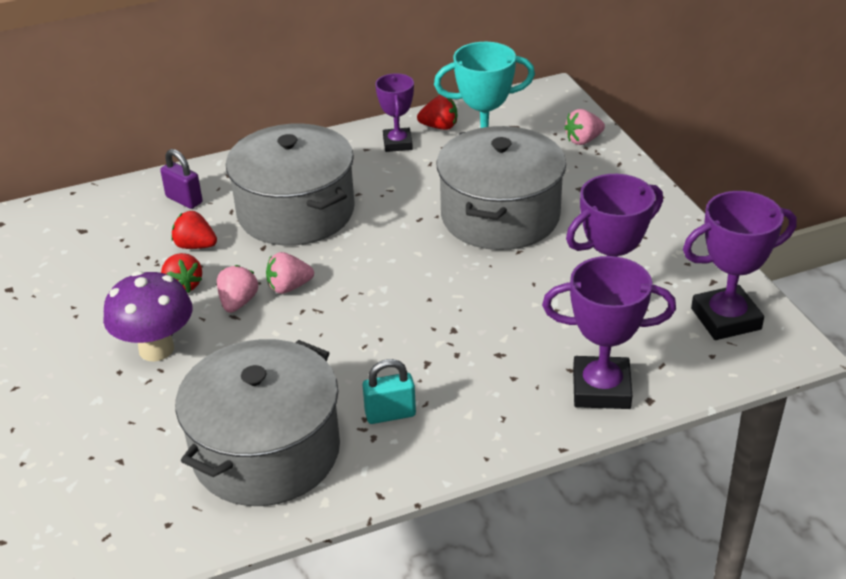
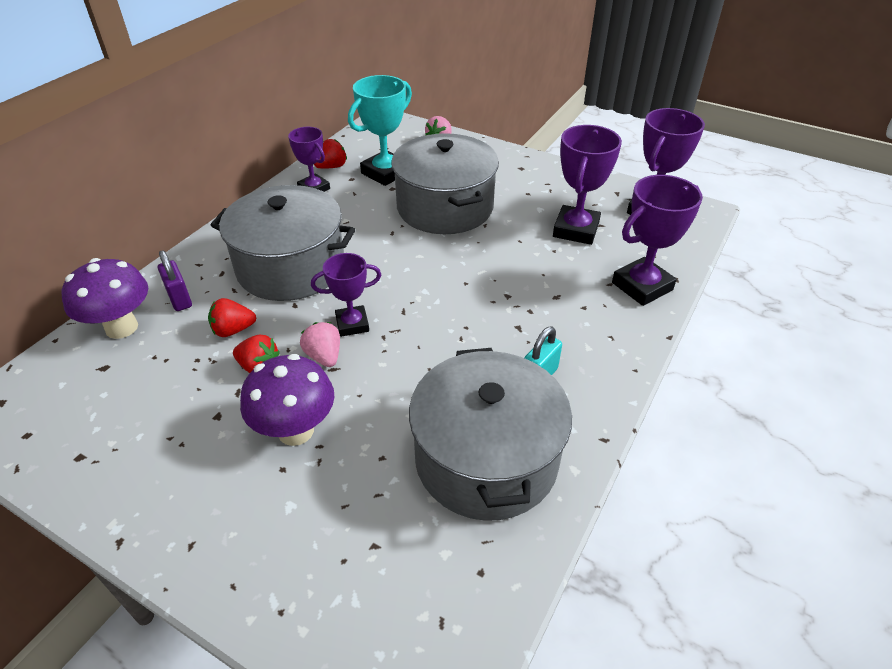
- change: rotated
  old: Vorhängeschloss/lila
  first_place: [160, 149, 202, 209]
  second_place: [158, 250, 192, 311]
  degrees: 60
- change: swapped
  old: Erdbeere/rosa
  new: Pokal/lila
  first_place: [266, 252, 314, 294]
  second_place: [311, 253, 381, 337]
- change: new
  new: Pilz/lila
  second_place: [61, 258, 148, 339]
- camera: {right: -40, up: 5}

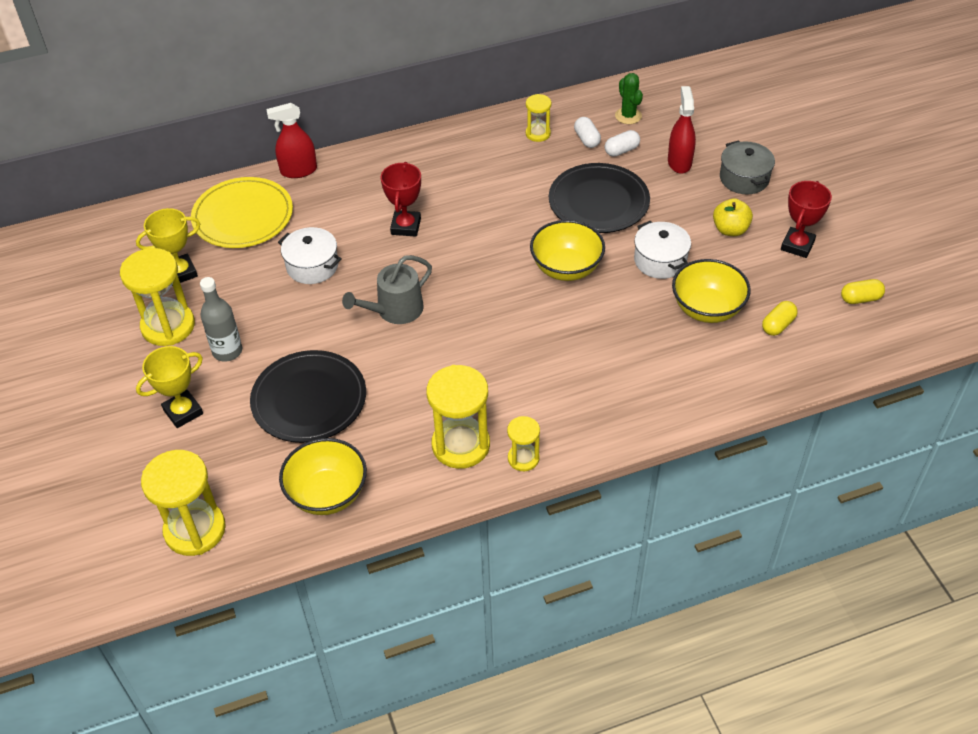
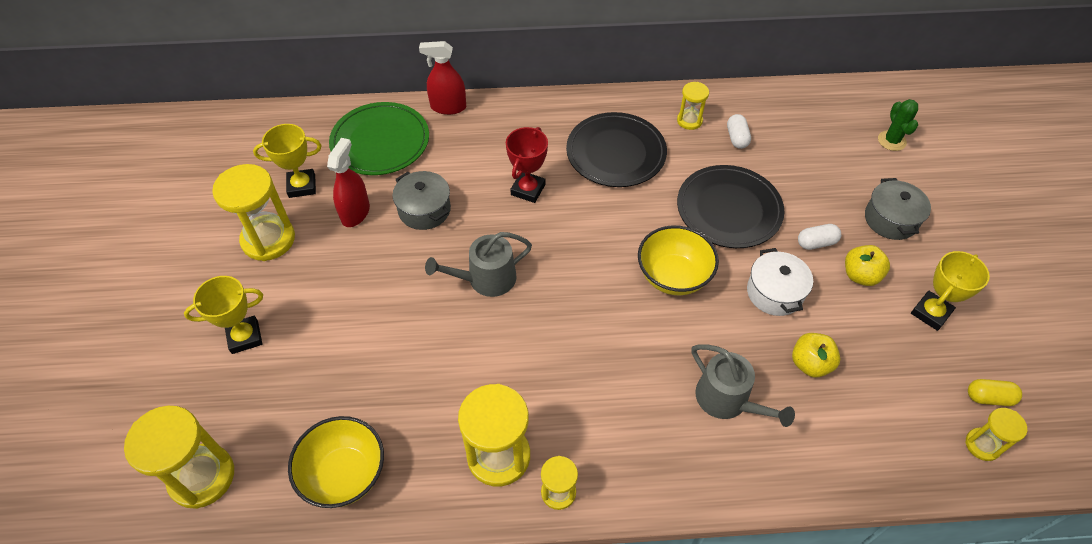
- change: repainted
  old: Teller/gelb
  new: Teller/grün
  first_place: [191, 177, 293, 248]
  second_place: [329, 102, 429, 175]
- change: gone
  old: Flasche/grau
  first_place: [200, 277, 242, 362]
- change: shifted
  old: Teller/schwarz
  first_place: [250, 350, 366, 443]
  second_place: [566, 112, 667, 187]
- change: repainted
  old: Kochtopf/weiß
  new: Kochtopf/grau
  first_place: [278, 227, 342, 284]
  second_place: [393, 171, 451, 230]
- change: shifted
  old: Kapsel/weiß
  first_place: [605, 130, 640, 157]
  second_place: [798, 224, 841, 250]
- change: shifted
  old: Kaktus/grün
  first_place: [615, 73, 643, 124]
  second_place: [878, 99, 918, 151]
- change: shifted
  old: Sprühflasche/rot
  first_place: [668, 86, 696, 174]
  second_place: [327, 138, 370, 227]
- change: swapped
  old: Schüssel/gelb
  new: Apfel/gelb
  first_place: [672, 259, 751, 323]
  second_place: [792, 333, 840, 378]
- change: gone
  old: Kapsel/gelb
  first_place: [762, 301, 798, 336]
- change: repainted
  old: Pokal/rot
  new: Pokal/gelb
  first_place: [781, 181, 832, 258]
  second_place: [911, 251, 990, 331]
- change: new
  new: Gießkanne/grau
  second_place: [692, 344, 795, 427]
- change: new
  new: Sanduhr/gelb
  second_place: [965, 408, 1027, 461]
- camera: {right: 15, up: 5}

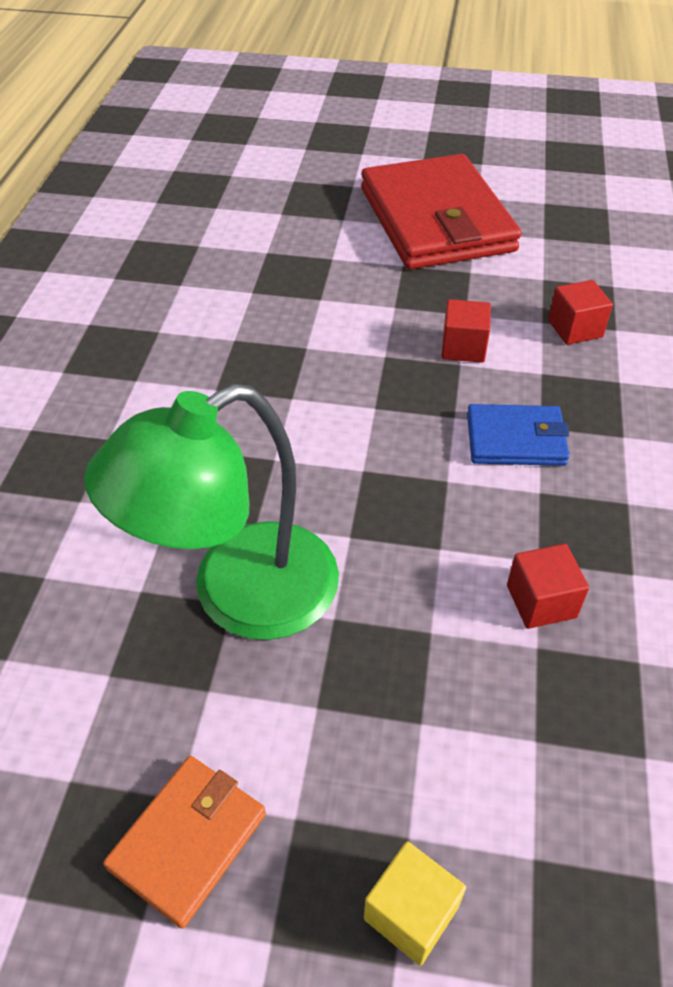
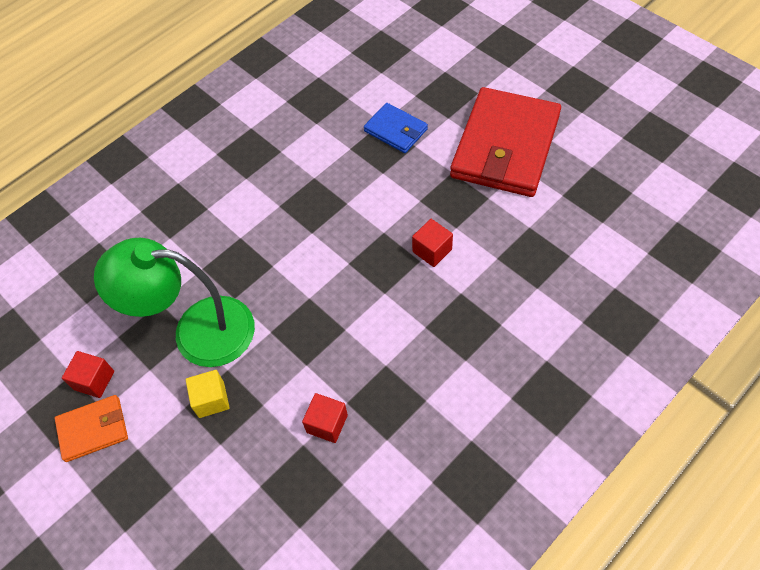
- change: shifted
  old: Kubus/gelb
  first_place: [364, 841, 466, 966]
  second_place: [186, 370, 230, 418]
- change: shifted
  old: Geldbörse/blau
  first_place: [467, 404, 569, 466]
  second_place: [364, 103, 428, 153]
- change: shifted
  old: Kubus/rot
  first_place: [548, 280, 613, 345]
  second_place: [62, 351, 114, 398]
- camera: {right: 40, up: 10}

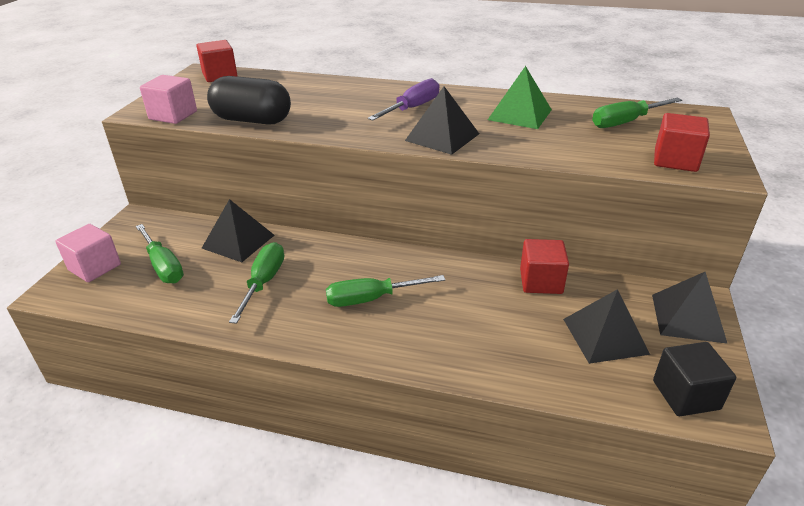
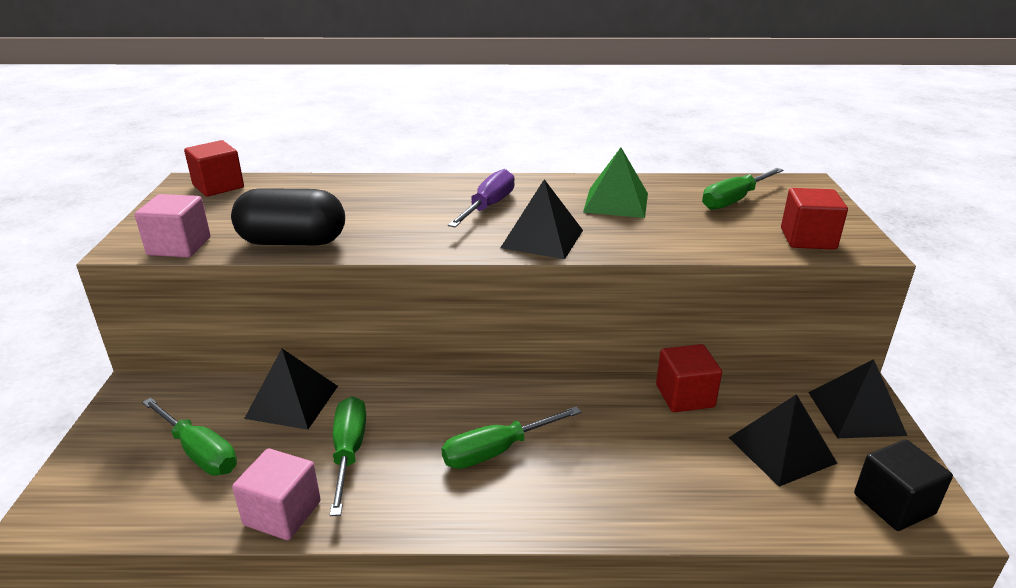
- change: shifted
  old: Kubus/rosa
  first_place: [55, 224, 121, 282]
  second_place: [232, 448, 321, 540]
- camera: {right: -15, up: -5}

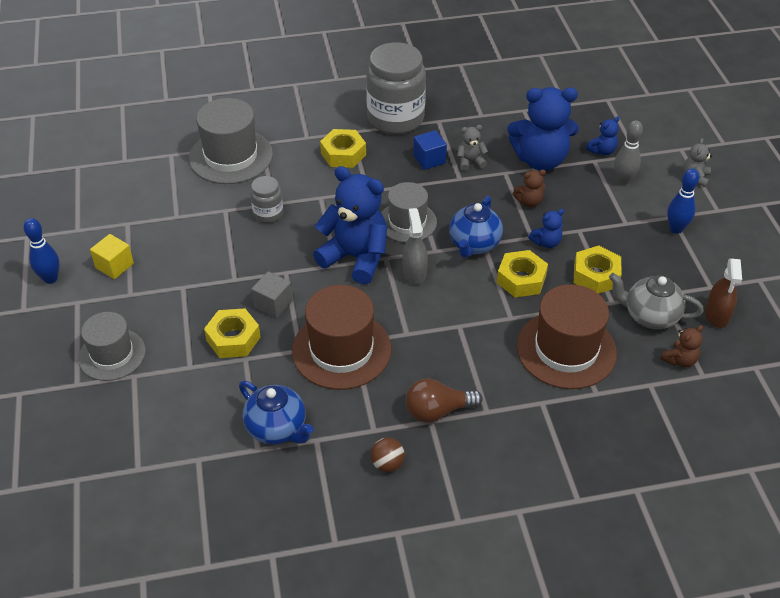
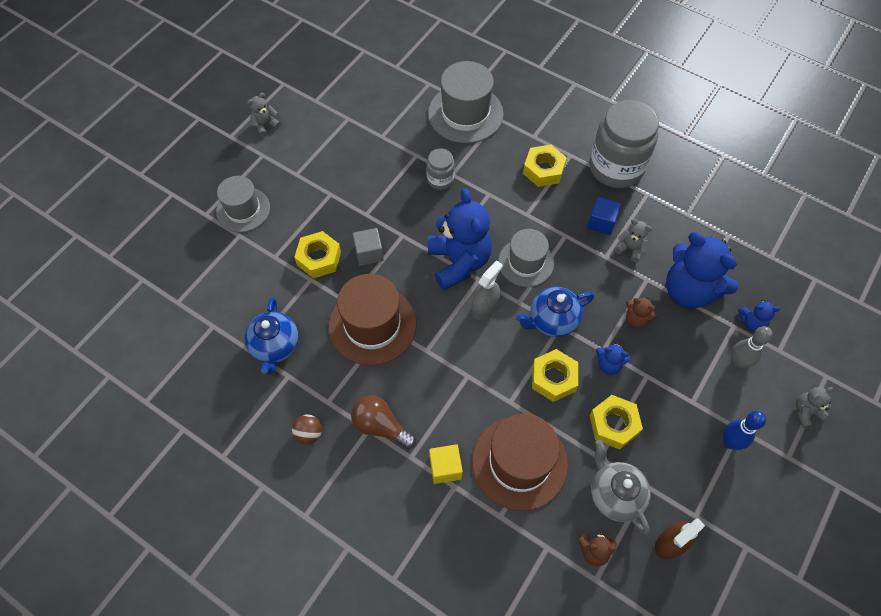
- change: swapped
  old: Bowlingkegel/blau
  new: Teddybär/grau
  first_place: [24, 218, 60, 284]
  second_place: [247, 93, 281, 137]
- change: shifted
  old: Kubus/gelb
  first_place: [90, 234, 134, 279]
  second_place: [429, 444, 463, 484]
- camera: {right: 45, up: 15}

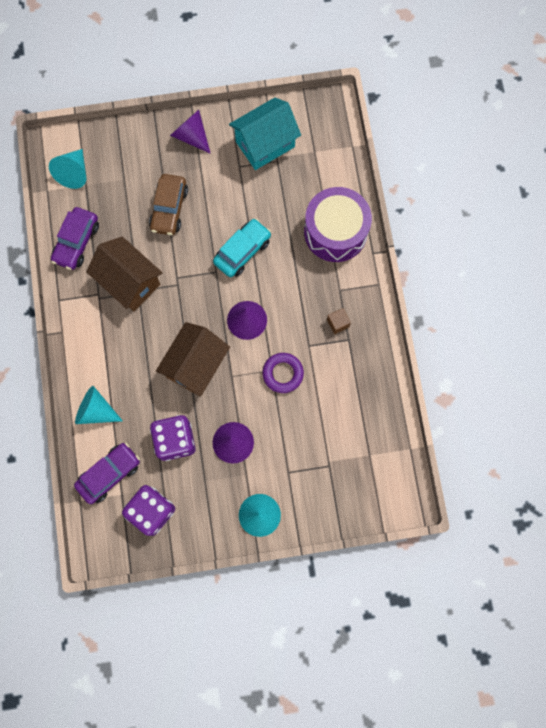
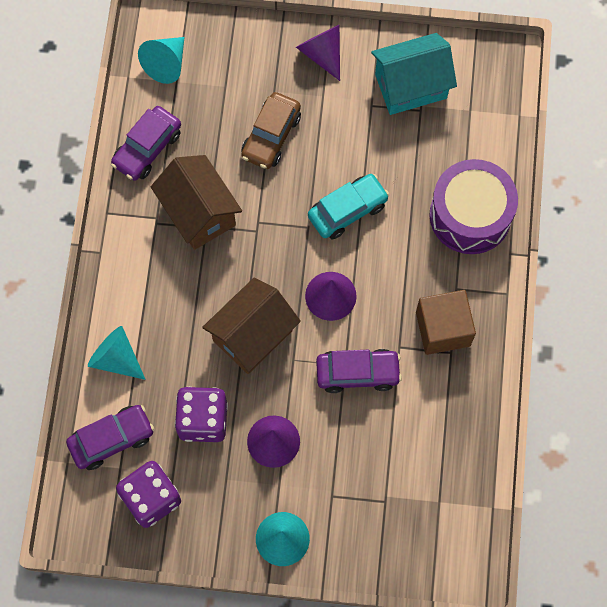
- change: swapped
  old: Ring/lila
  new: Auto/lila
  first_place: [262, 353, 304, 393]
  second_place: [316, 349, 402, 393]
- change: scaled
  old: Kubus/braun
  first_place: [327, 308, 351, 334]
  second_place: [416, 290, 476, 355]
  factor: 2.1
- camera: {right: 15, up: -5}

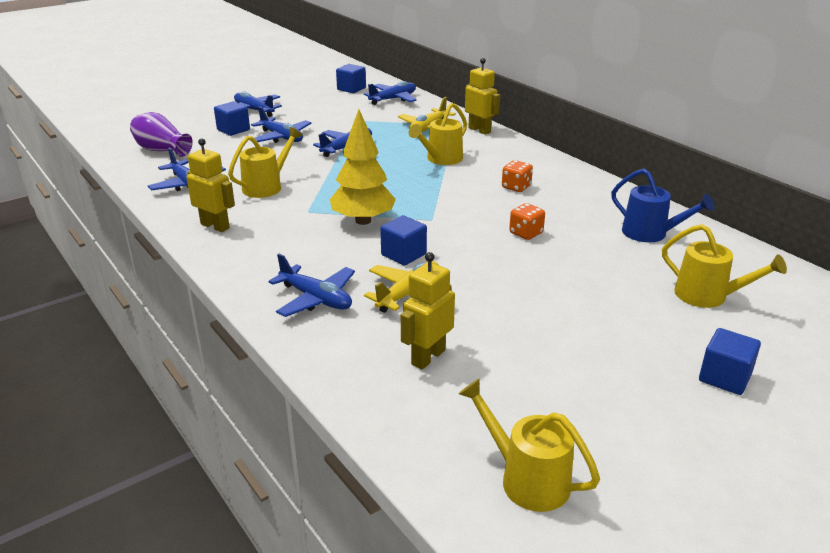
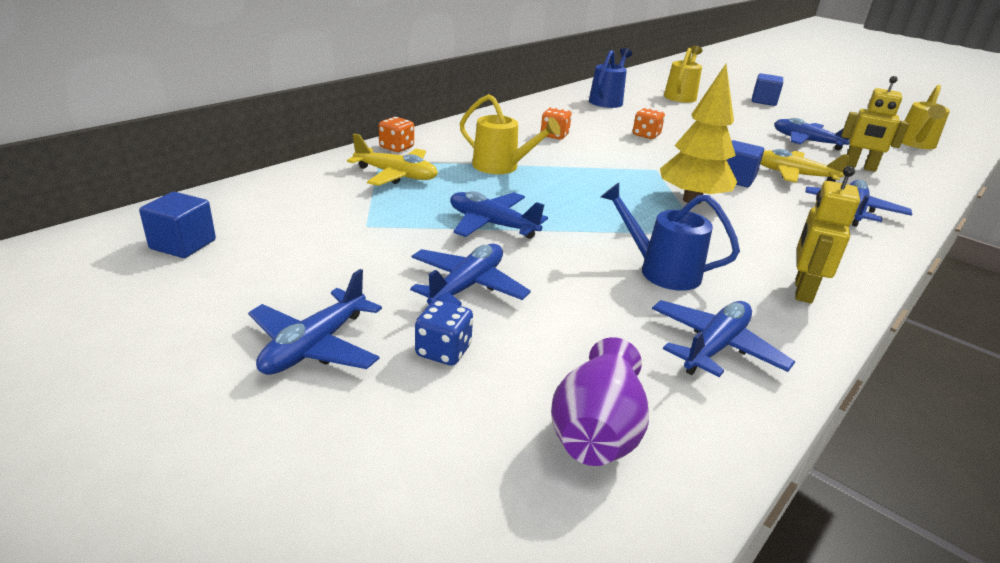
- change: swapped
  old: Kubus/blau
  new: Spielwürfel/blau
  first_place: [214, 101, 250, 136]
  second_place: [415, 300, 473, 366]
- change: repainted
  old: Gießkanne/gelb
  new: Gießkanne/blau
  first_place: [228, 127, 302, 198]
  second_place: [601, 183, 740, 291]
- change: shifted
  old: Flugzeug/blau
  first_place: [364, 81, 417, 105]
  second_place: [774, 118, 849, 151]
- change: swapped
  old: Roboter/gelb
  new: Spielwürfel/orange
  first_place: [465, 58, 500, 135]
  second_place: [379, 117, 414, 152]
- camera: {right: -105, up: 0}

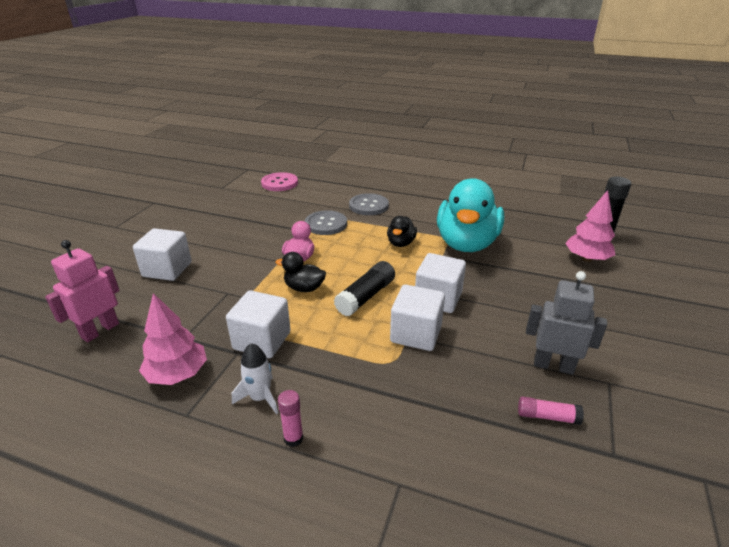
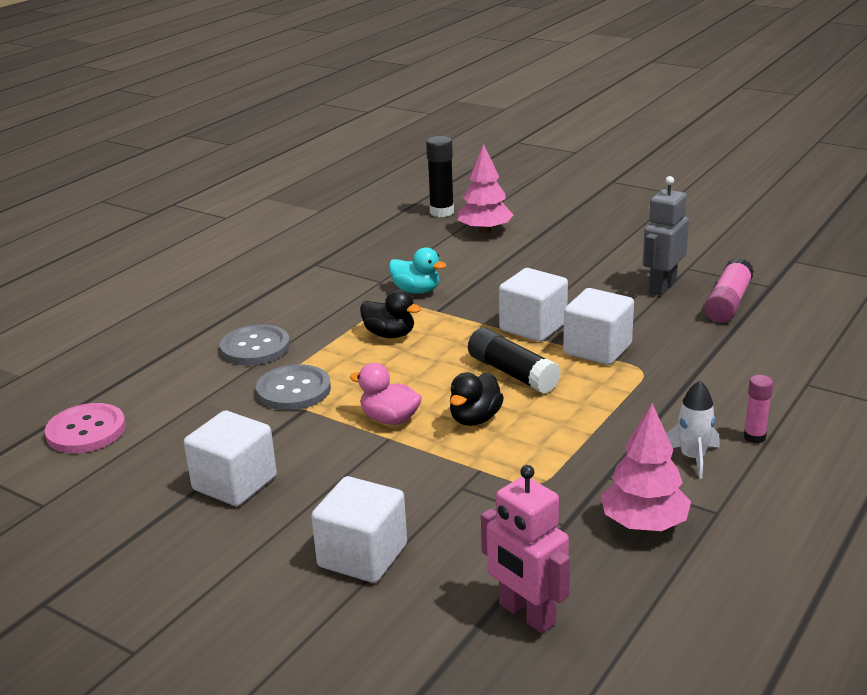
- change: shifted
  old: Kubus/weiß
  first_place: [226, 291, 291, 358]
  second_place: [184, 411, 277, 506]
- change: scaled
  old: Ente/türkis
  first_place: [437, 178, 504, 252]
  second_place: [389, 247, 446, 294]
  factor: 0.45
- change: scaled
  old: Klebestift/rosa
  first_place: [518, 396, 584, 425]
  second_place: [704, 258, 754, 323]
  factor: 1.66
- camera: {right: -75, up: -5}

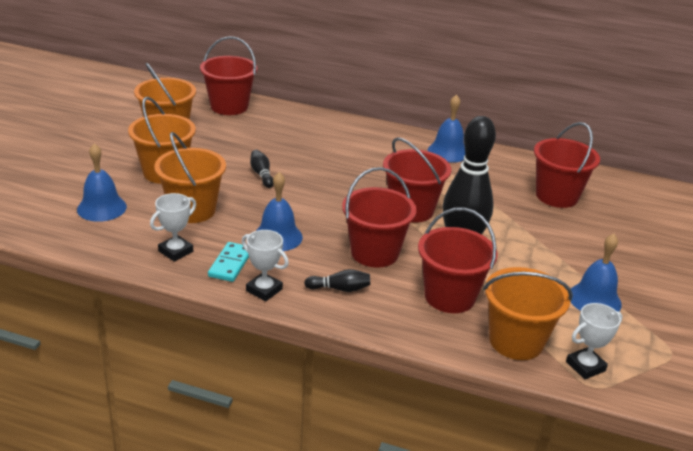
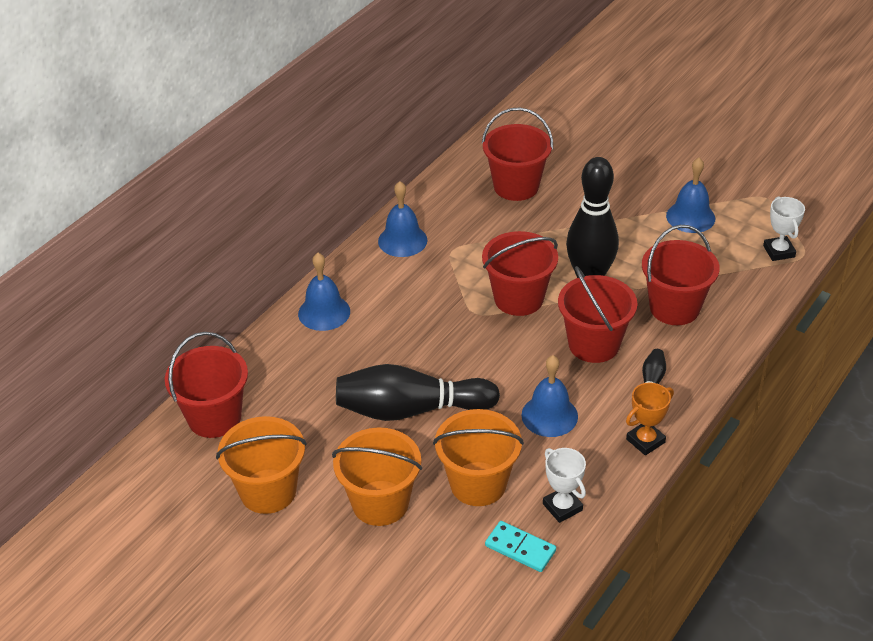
- change: shifted
  old: Glocke/blau
  first_place: [77, 143, 127, 222]
  second_place: [298, 253, 350, 331]
- change: shifted
  old: Dominostein/türkis
  first_place: [208, 242, 249, 282]
  second_place: [485, 521, 556, 572]
- change: repainted
  old: Pokal/weiß
  new: Pokal/orange
  first_place: [242, 230, 289, 301]
  second_place: [626, 382, 674, 455]
- change: scaled
  old: Bowlingkegel/schwarz
  first_place: [250, 150, 274, 188]
  second_place: [336, 364, 500, 421]
  factor: 2.36
- change: gone
  old: Eimer/orange
  first_place: [483, 267, 573, 360]
- camera: {right: -70, up: 10}

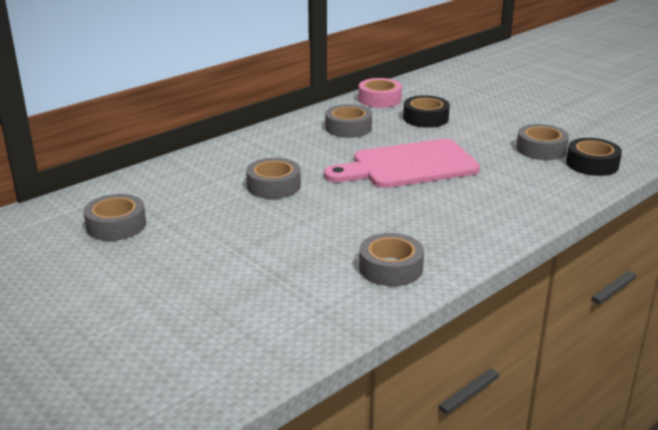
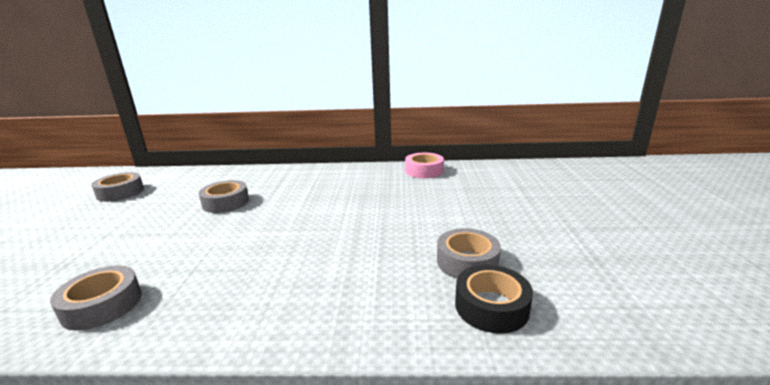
- change: gone
  old: Schneidebrett/rosa
  first_place: [324, 139, 480, 188]
- change: gone
  old: Klebeband/grau
  first_place: [325, 104, 372, 138]
- change: gone
  old: Klebeband/schwarz
  first_place: [403, 95, 450, 128]
- camera: {right: 45, up: -5}

